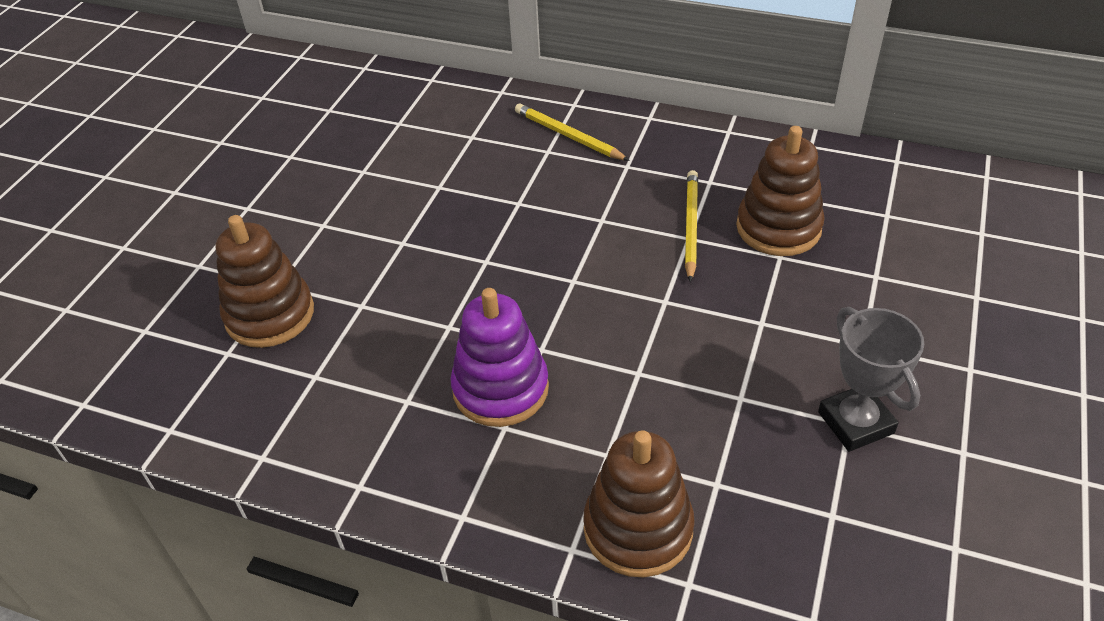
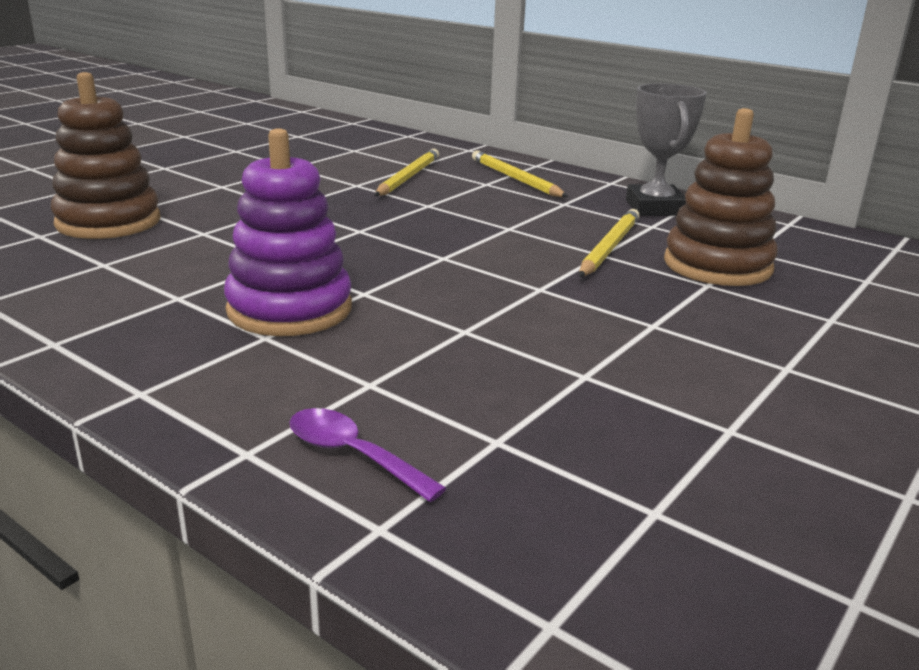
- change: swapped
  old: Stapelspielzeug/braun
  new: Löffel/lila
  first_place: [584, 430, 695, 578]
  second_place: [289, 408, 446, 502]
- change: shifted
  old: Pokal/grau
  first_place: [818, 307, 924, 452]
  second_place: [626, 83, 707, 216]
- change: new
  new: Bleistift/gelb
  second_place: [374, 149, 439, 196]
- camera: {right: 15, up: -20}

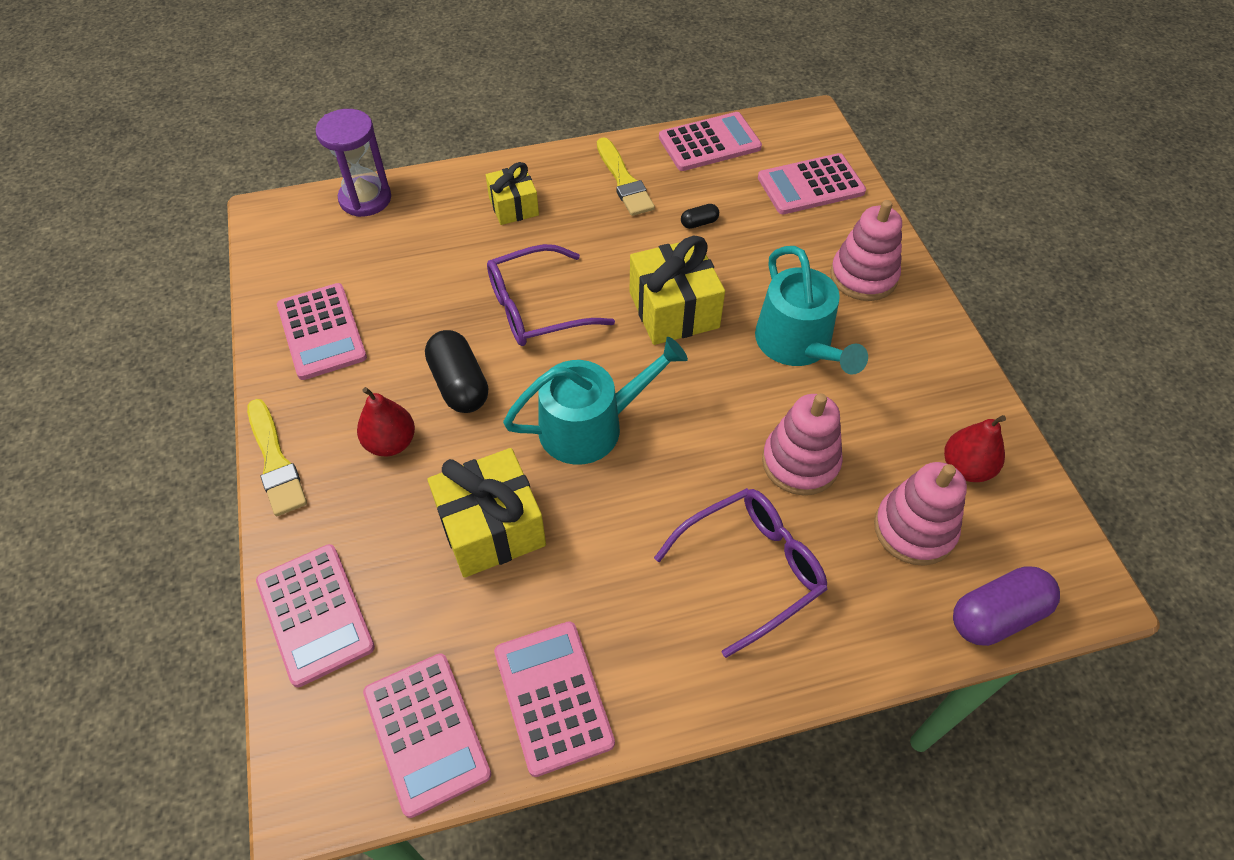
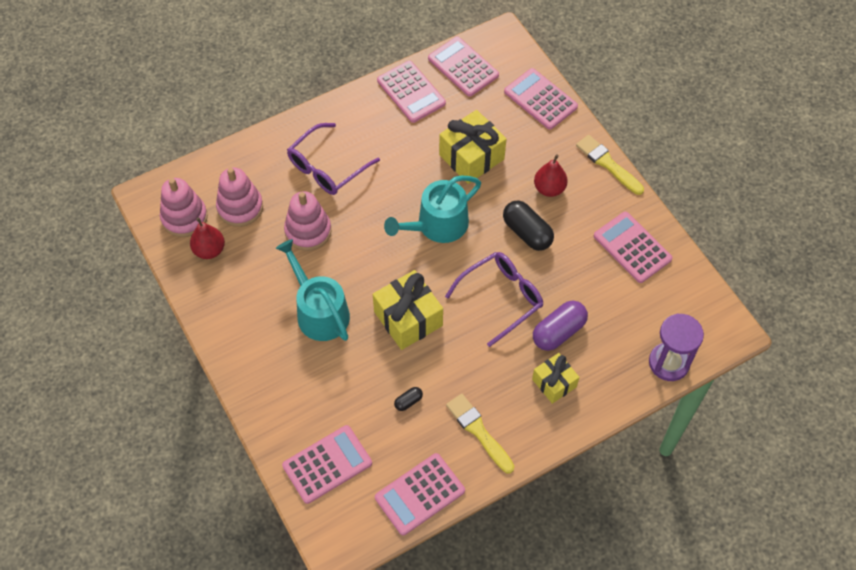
- change: shifted
  old: Stapelspielzeug/rosa
  first_place: [830, 200, 902, 301]
  second_place: [160, 178, 208, 237]
- change: shifted
  old: Kapsel/lila
  first_place: [953, 566, 1060, 646]
  second_place: [533, 301, 588, 351]
- camera: {right: 165, up: 5}

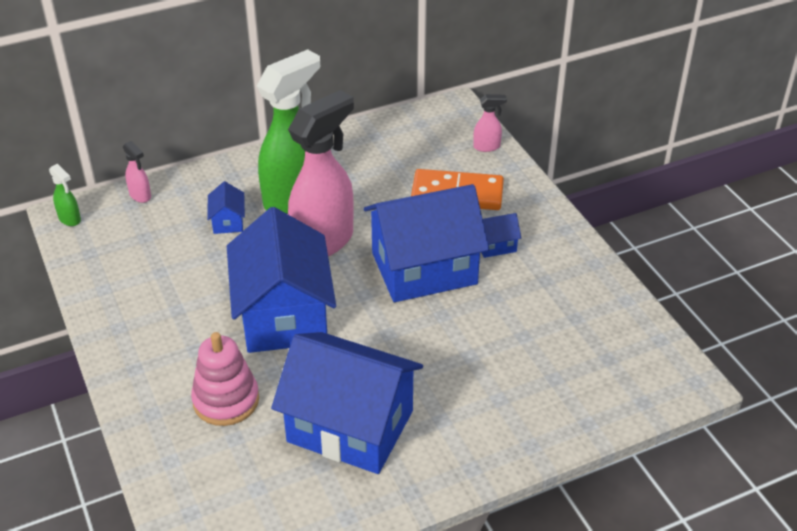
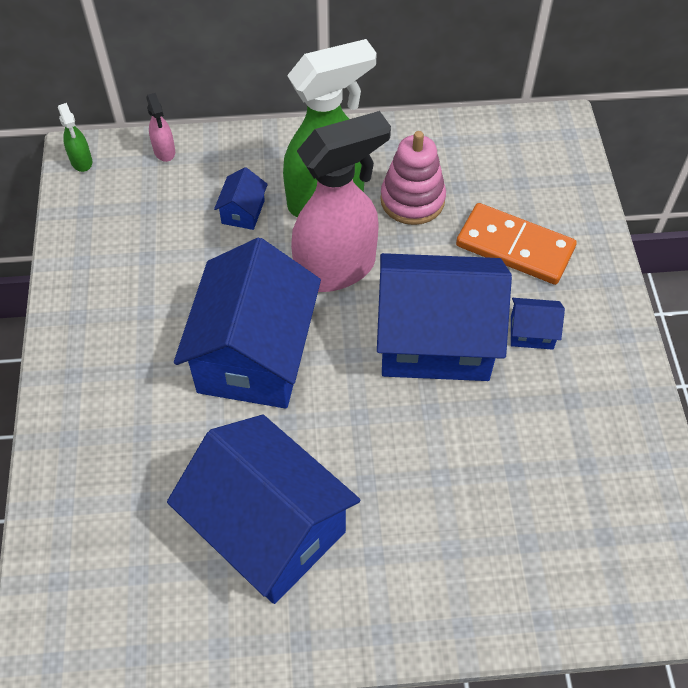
- change: shifted
  old: Stapelspielzeug/rosa
  first_place: [191, 332, 259, 426]
  second_place: [380, 131, 446, 225]
- change: gone
  old: Sprühflasche/rosa
  first_place: [473, 94, 507, 152]
- camera: {right: 20, up: 15}

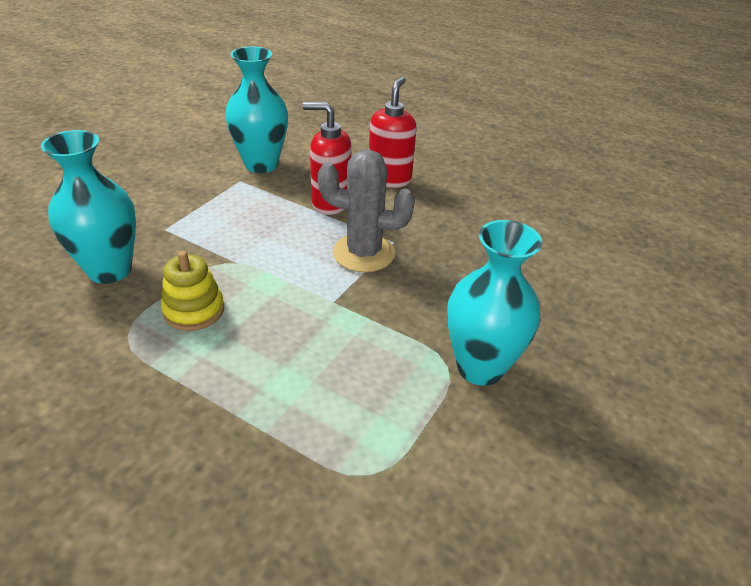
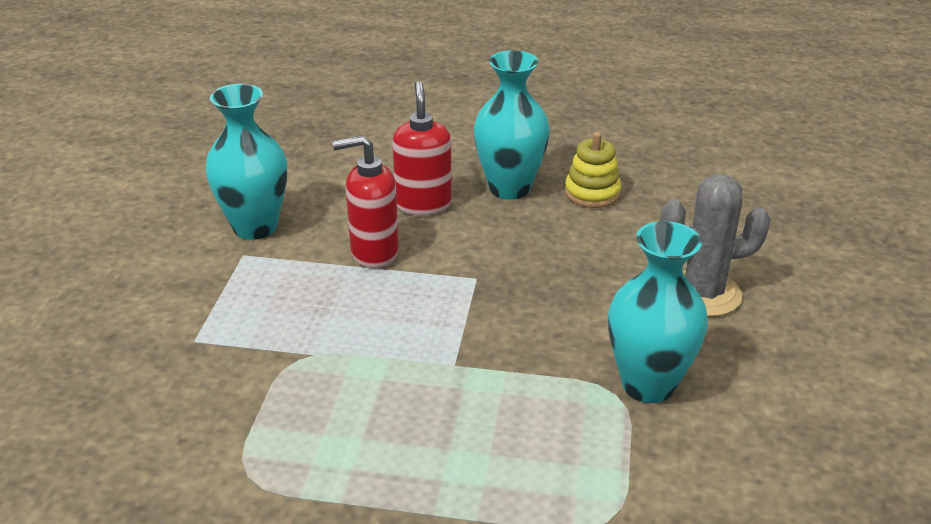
- change: shifted
  old: Vase/türkis
  first_place: [41, 130, 136, 284]
  second_place: [473, 50, 550, 200]
- change: shifted
  old: Stapelspielzeug/gelb
  first_place: [161, 251, 224, 331]
  second_place: [565, 132, 622, 208]
- change: shifted
  old: Kaktus/grau
  first_place: [318, 149, 415, 272]
  second_place: [660, 174, 771, 317]
- camera: {right: -20, up: -5}

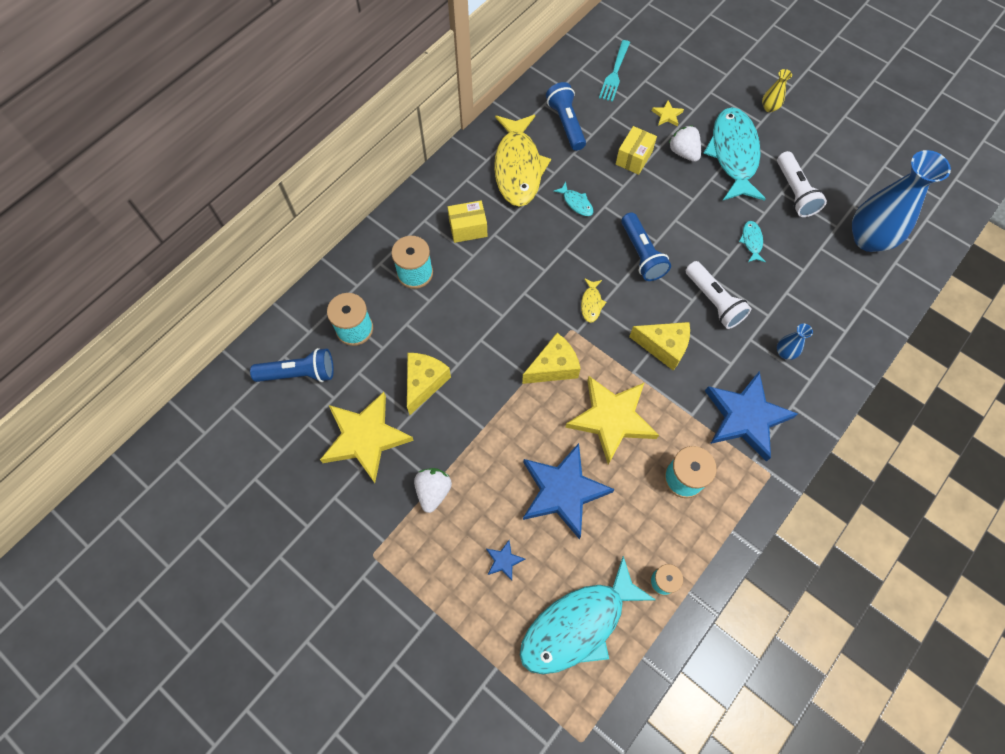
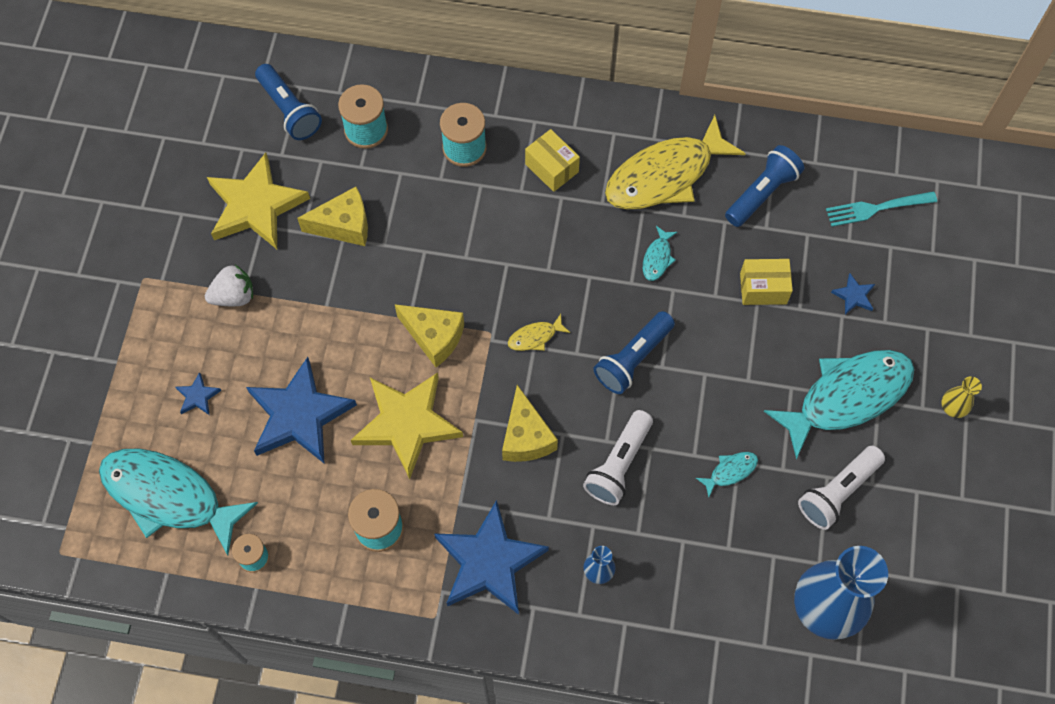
- change: repainted
  old: Stern/gelb
  new: Stern/blau
  first_place: [652, 100, 684, 127]
  second_place: [831, 273, 875, 315]
- change: gone
  old: Erdbeere/weiß
  first_place: [669, 126, 701, 162]
- camera: {right: 60, up: 0}

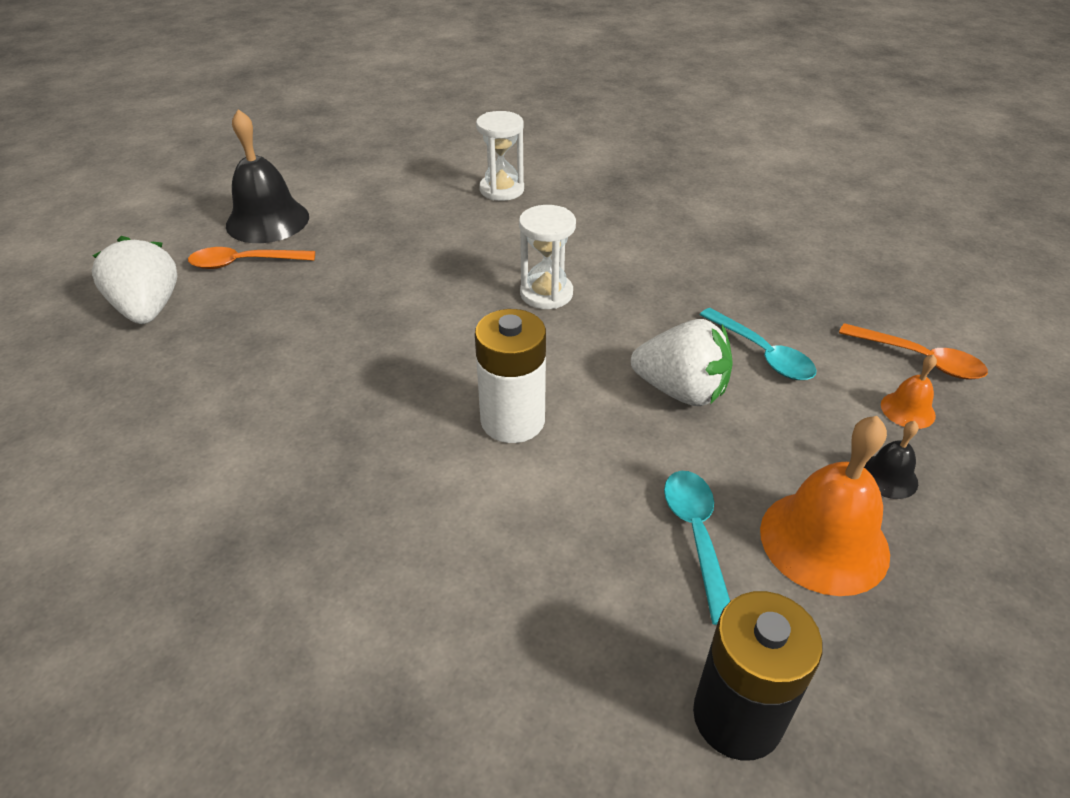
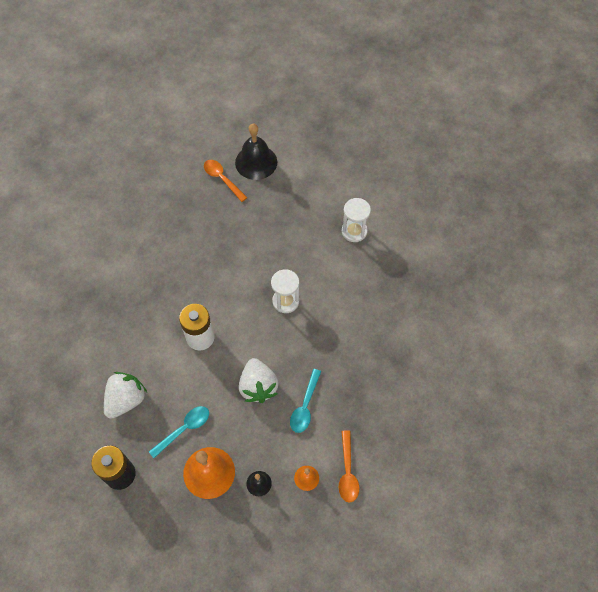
- change: shifted
  old: Erdbeere/weiß
  first_place: [92, 236, 178, 324]
  second_place: [104, 372, 147, 419]
- camera: {right: 55, up: 20}

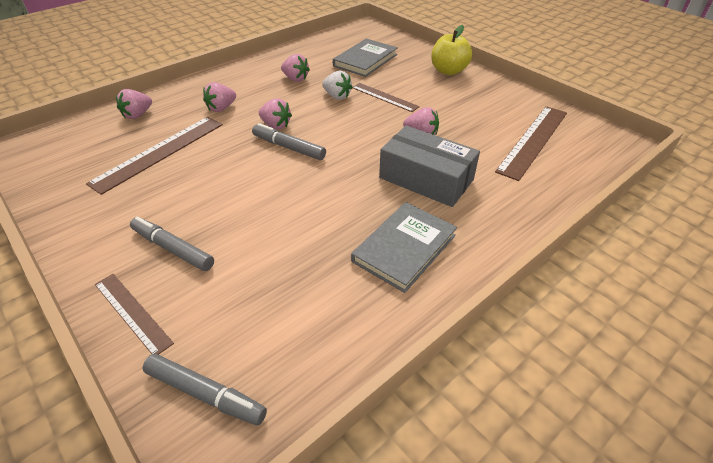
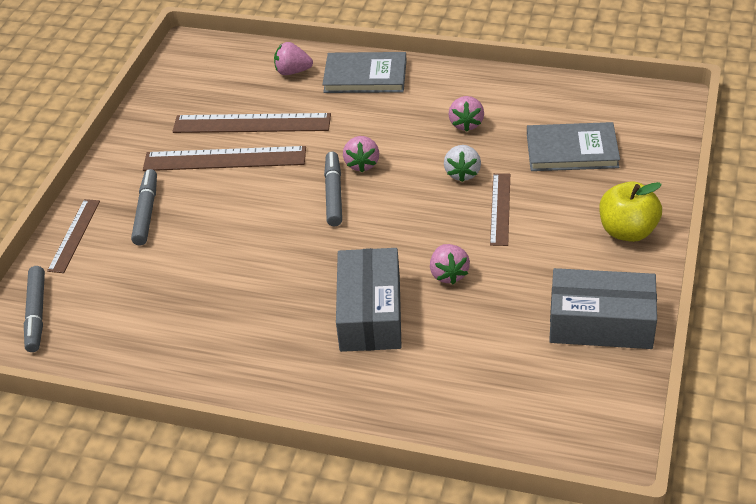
- change: gone
  old: Erdbeere/rosa
  first_place: [203, 82, 236, 112]
- change: shifted
  old: Buch/grau
  first_place: [351, 202, 457, 293]
  second_place: [322, 52, 407, 93]
- change: shifted
  old: Lineal/braun
  first_place: [495, 106, 567, 181]
  second_place: [143, 146, 306, 171]
- change: new
  new: Schachtel/grau
  second_place: [549, 268, 657, 349]
- camera: {right: 60, up: 0}

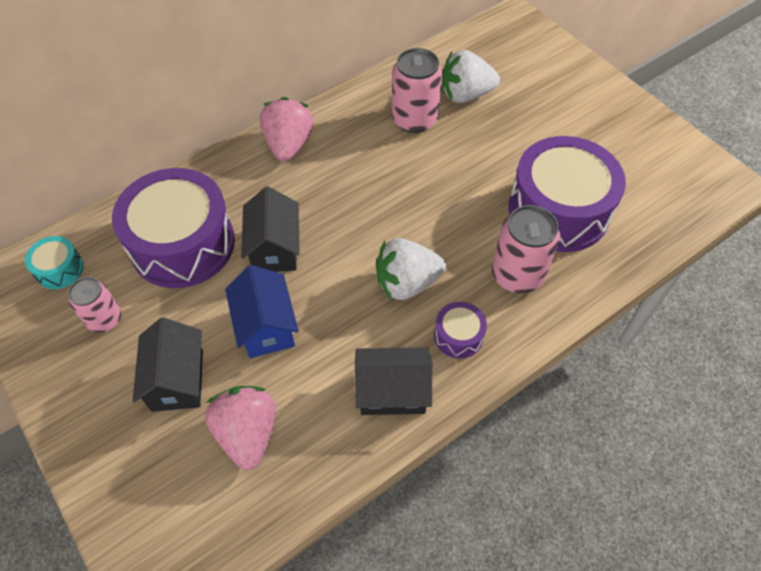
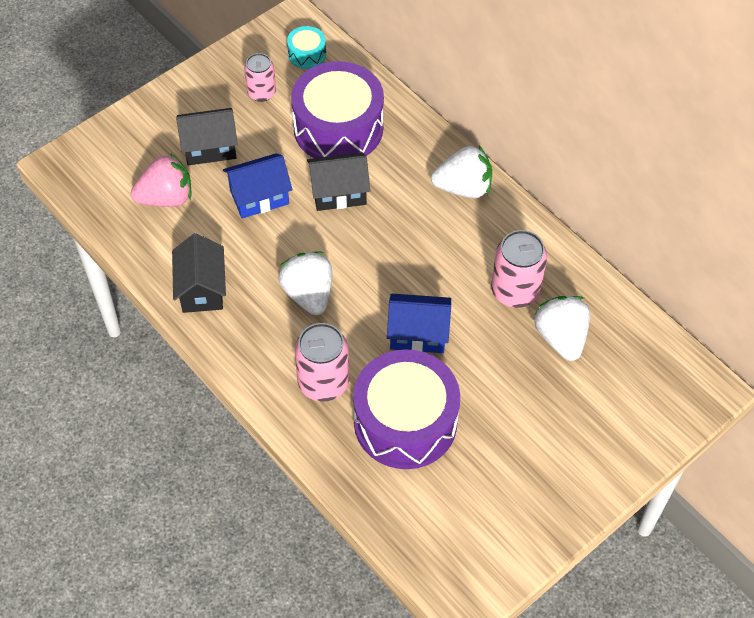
- change: repainted
  old: Erdbeere/rosa
  new: Erdbeere/weiß
  first_place: [260, 97, 313, 162]
  second_place: [431, 146, 492, 198]
- change: gone
  old: Trommel/lila
  first_place: [434, 302, 487, 359]
- change: new
  new: Haus/blau
  second_place: [387, 294, 451, 353]
- camera: {right: 85, up: 0}

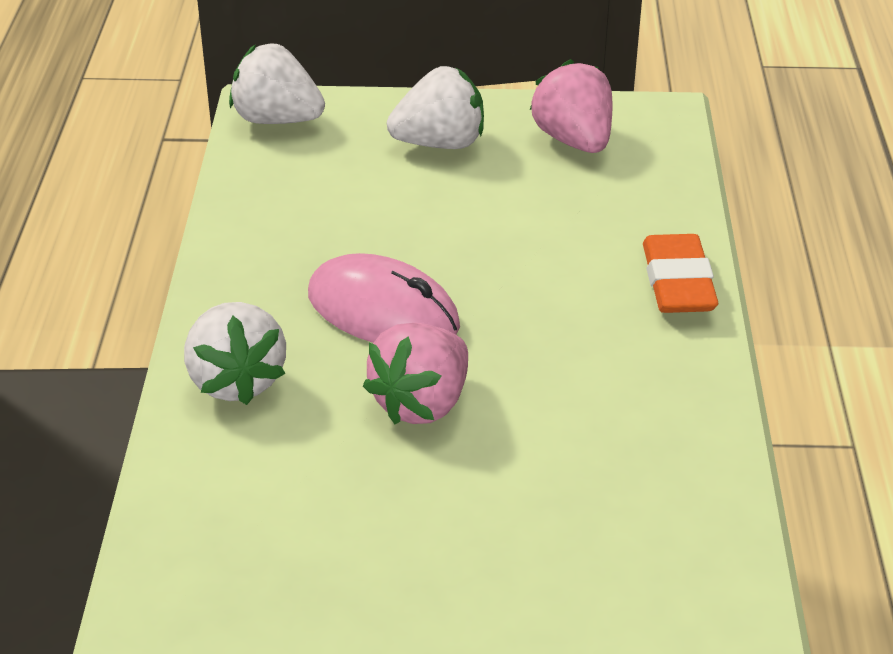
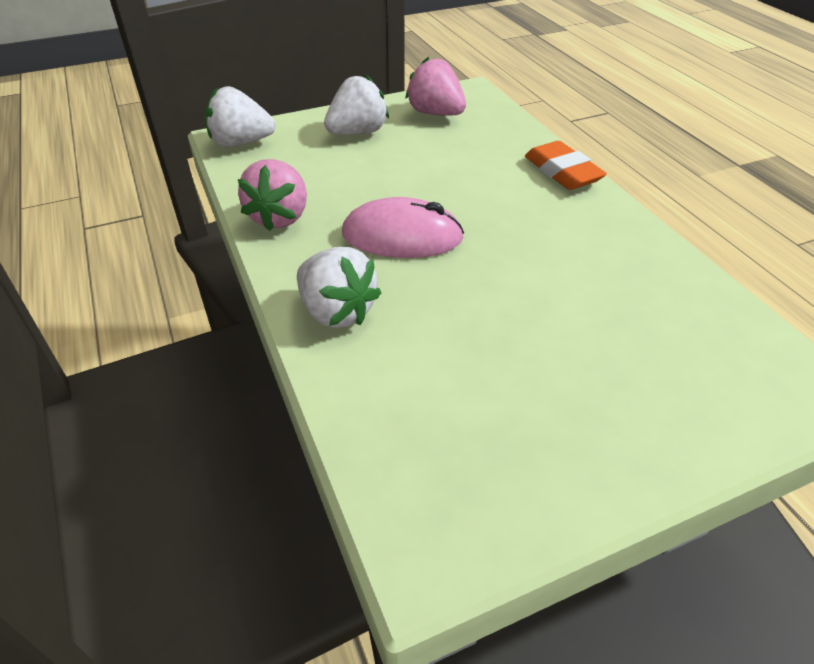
- change: shifted
  old: Erdbeere/rosa
  first_place: [363, 323, 468, 424]
  second_place: [238, 159, 307, 231]
- camera: {right: -25, up: 5}

